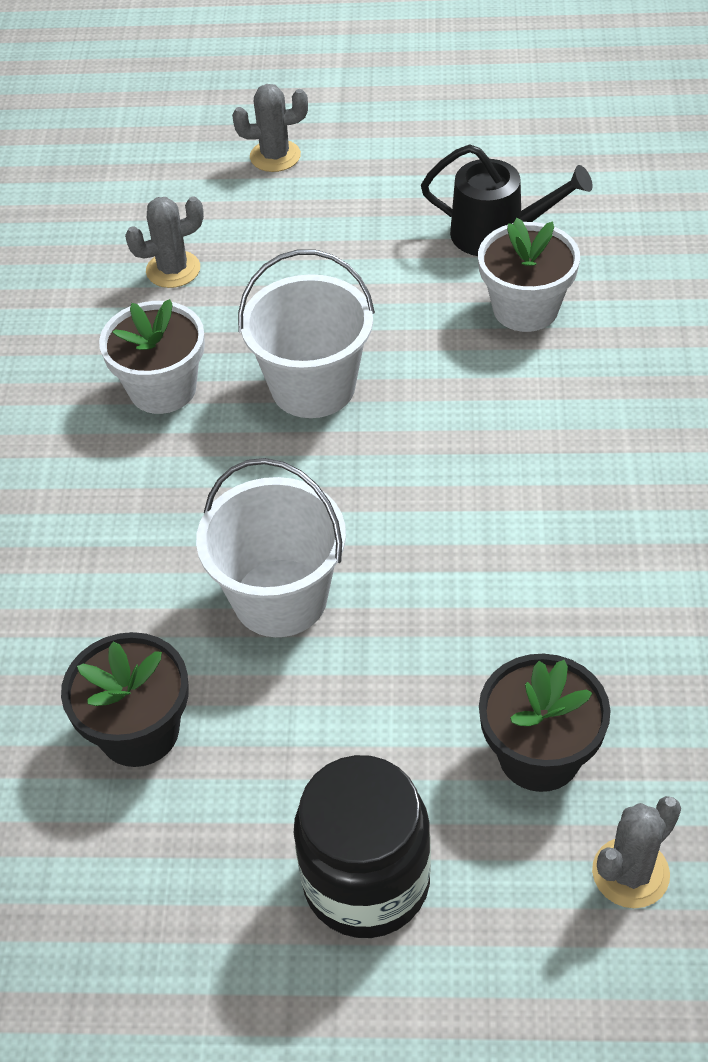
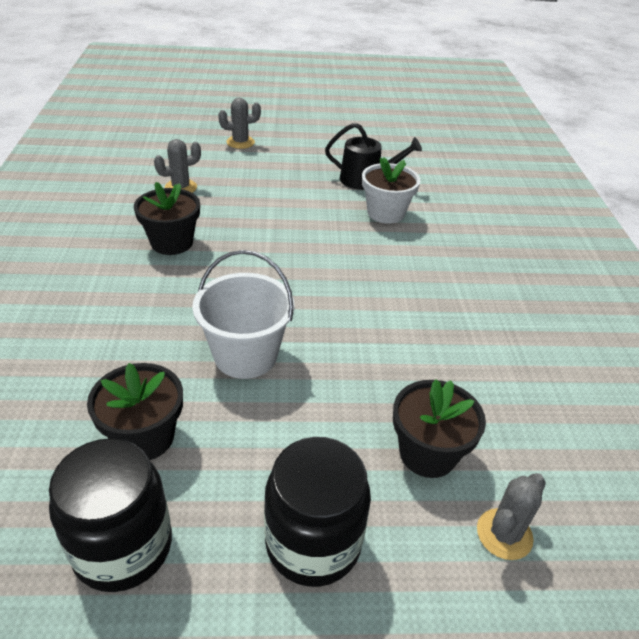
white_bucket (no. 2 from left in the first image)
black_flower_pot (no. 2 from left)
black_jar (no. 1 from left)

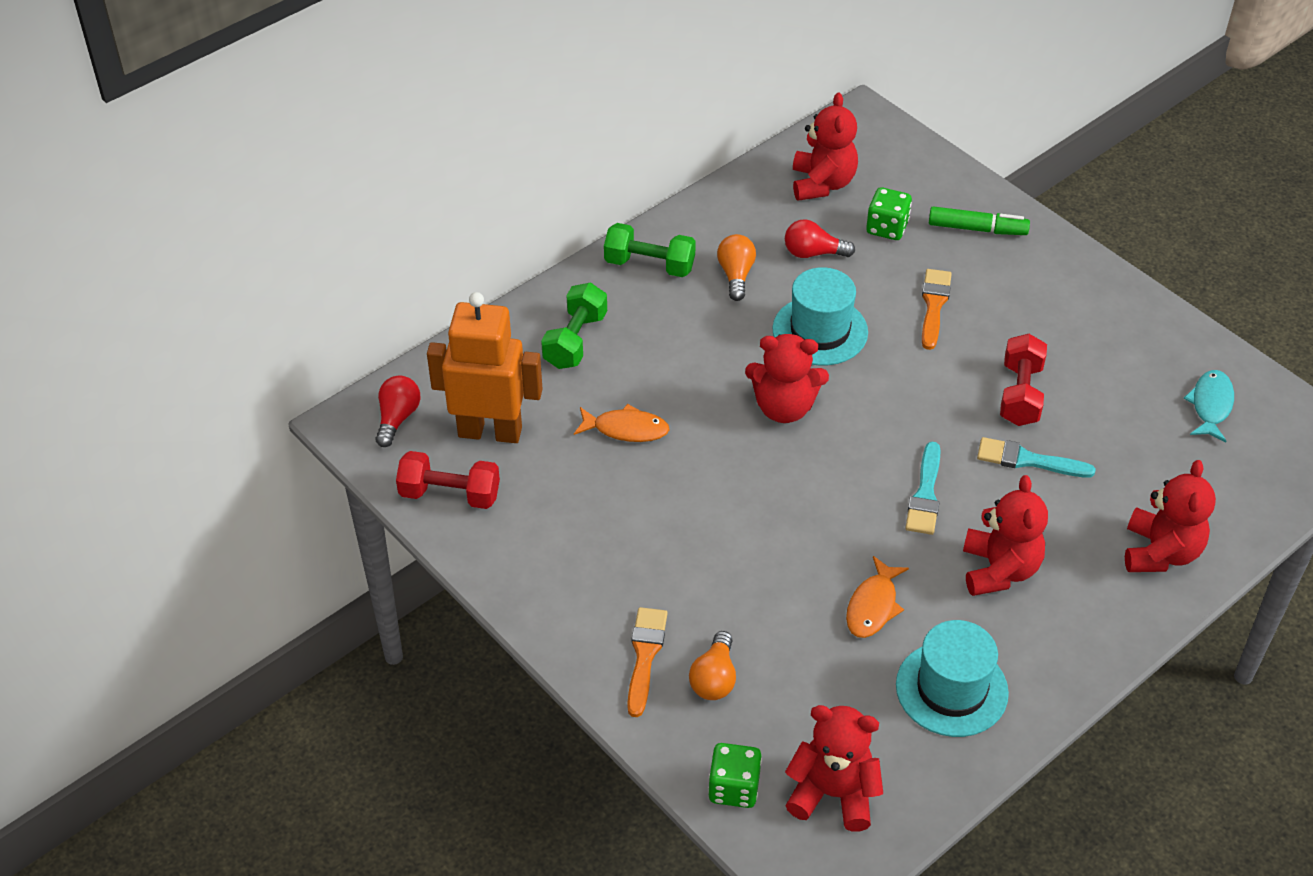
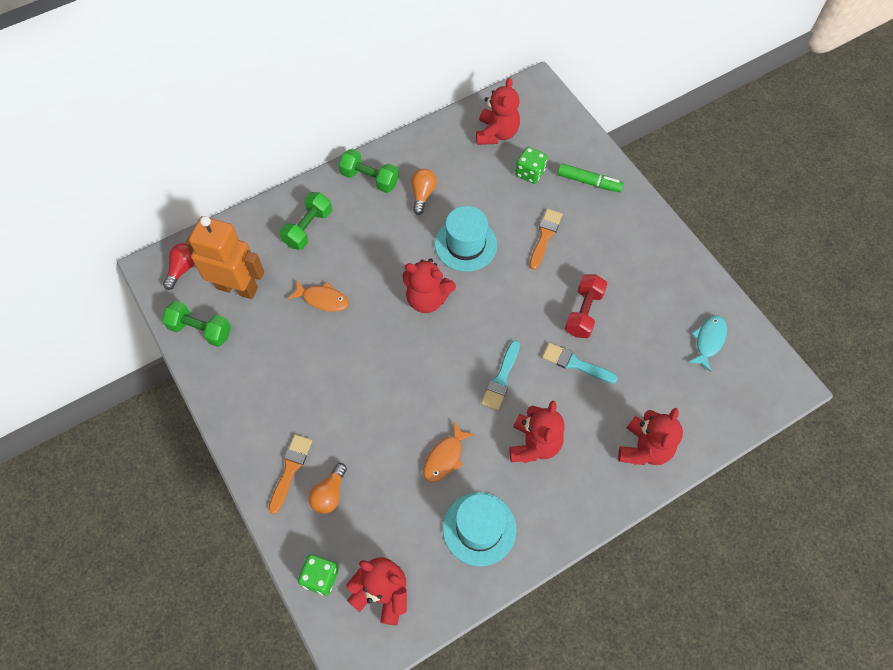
red_light_bulb (no. 2 from left in the first image)
green_dumbbell (no. 1 from left)

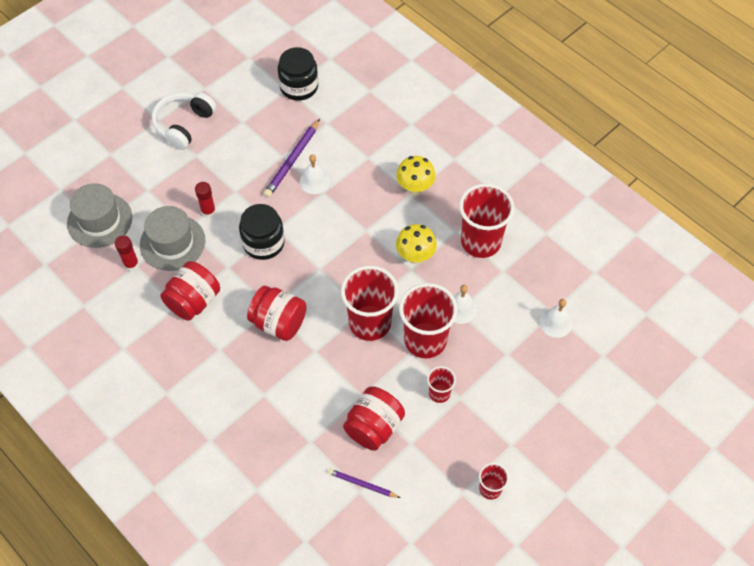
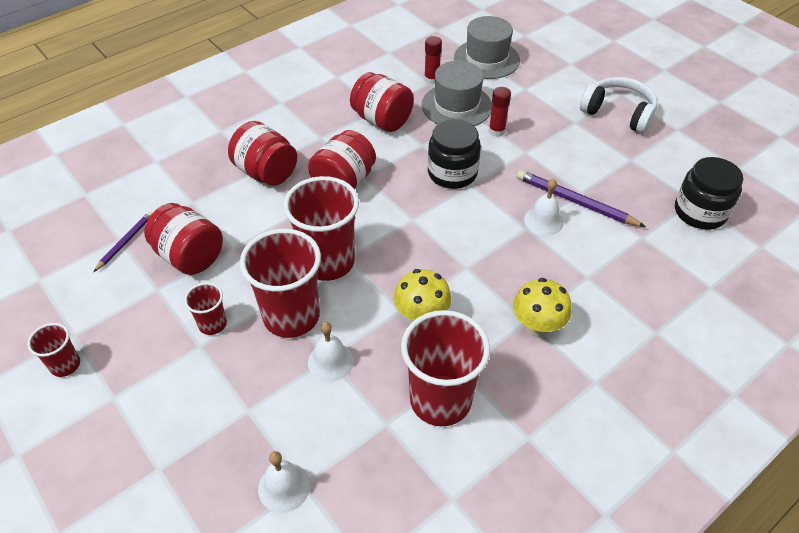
red_jar (no. 2 from left)

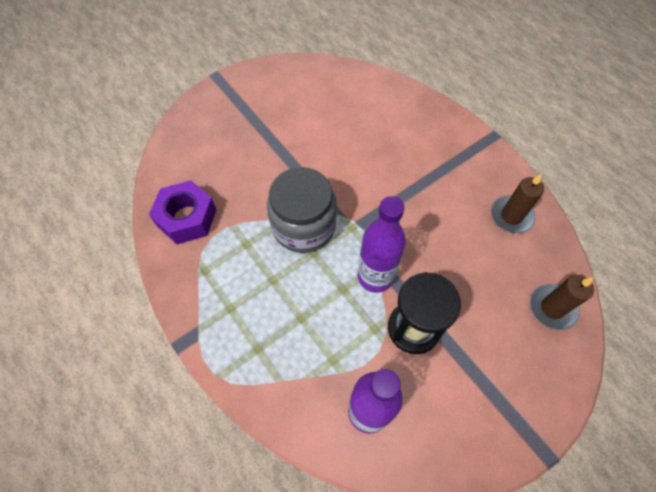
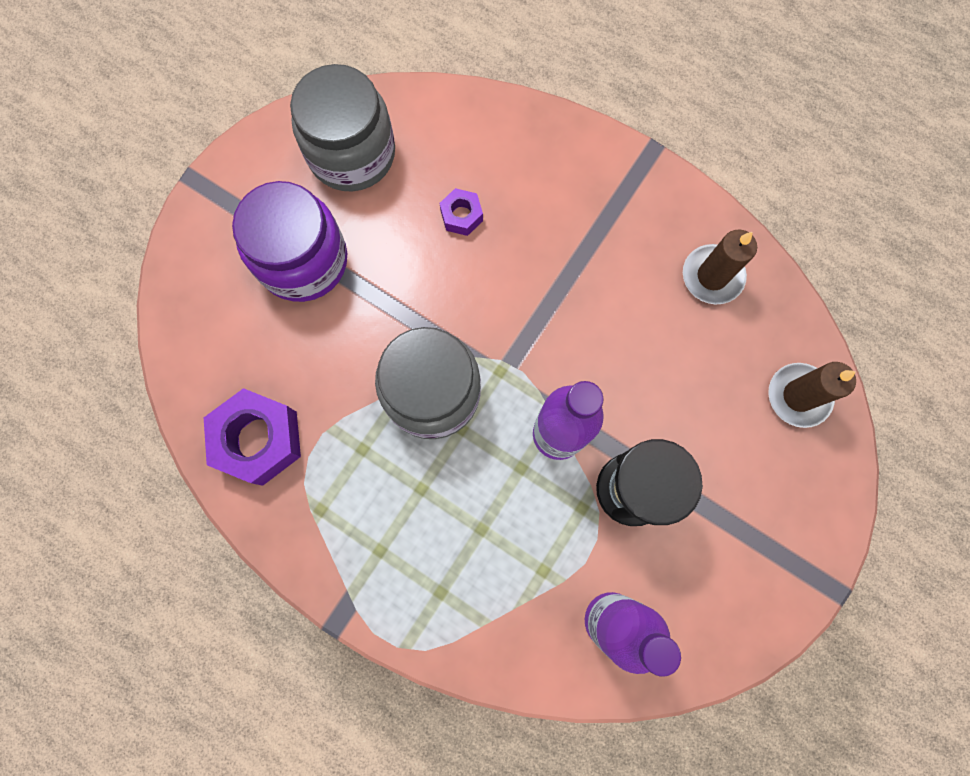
grey_jar (no. 1 from left)
purple_jar
purple_nut (no. 2 from left)

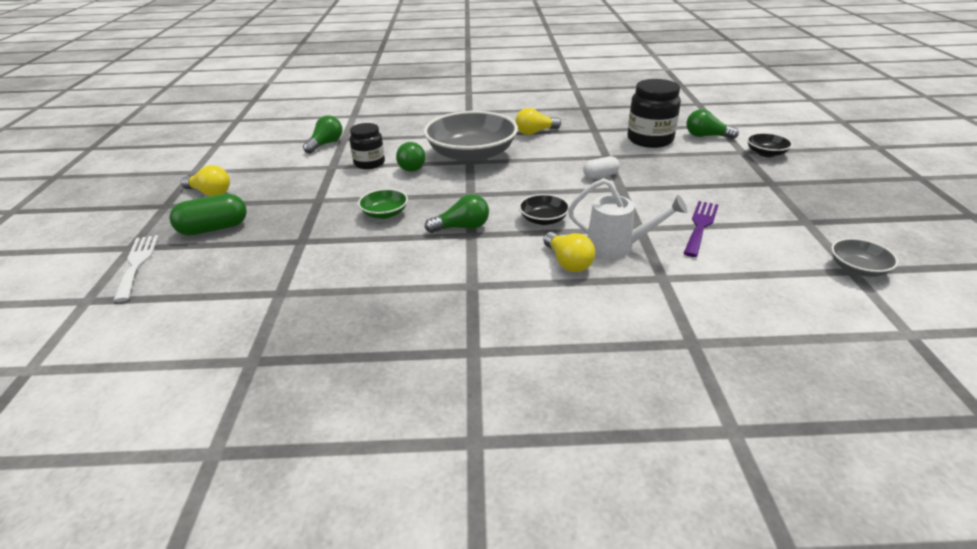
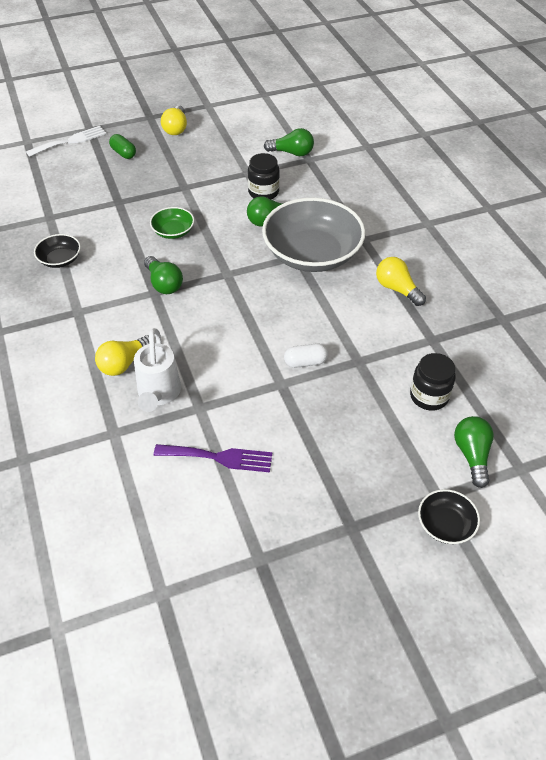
black_jar (no. 2 from left)
white_capsule
green_capsule
black_bowl (no. 1 from left)
grey_bowl (no. 2 from left in the first image)

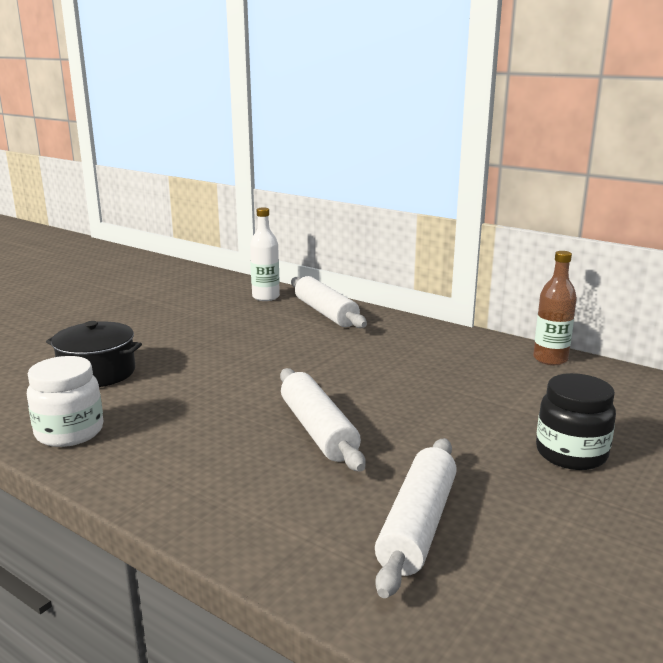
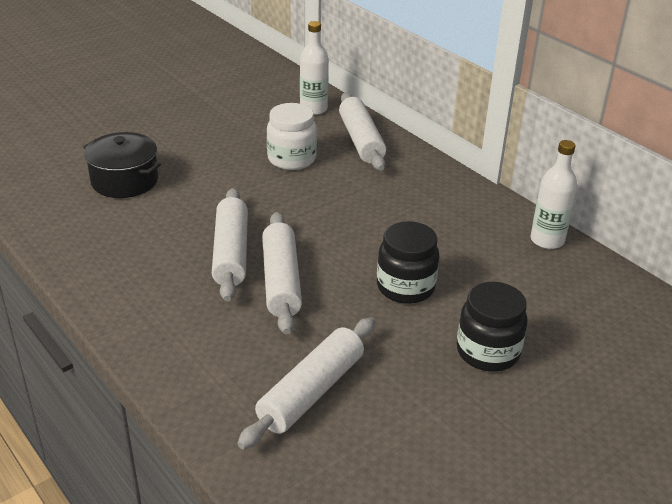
white_bottle (no. 2 from left)
white_jar
white_rolling_pin (no. 1 from left)
black_jar (no. 1 from left)

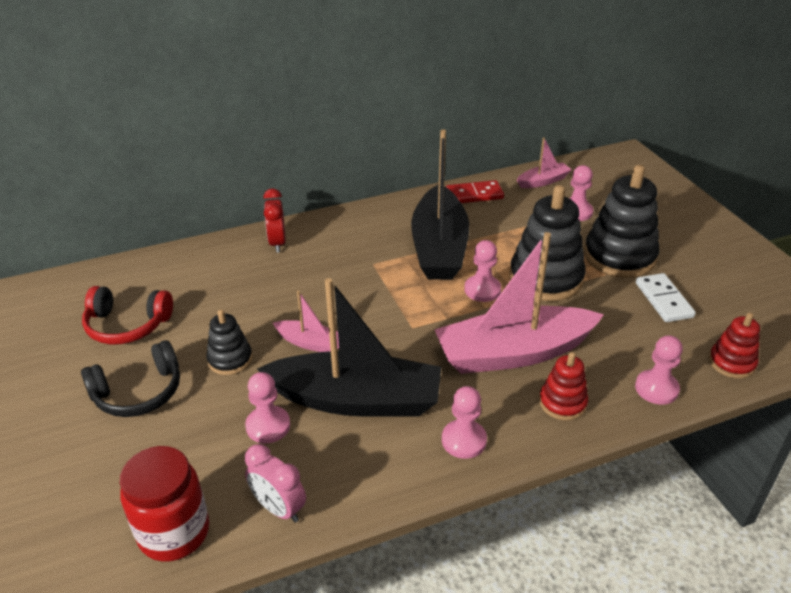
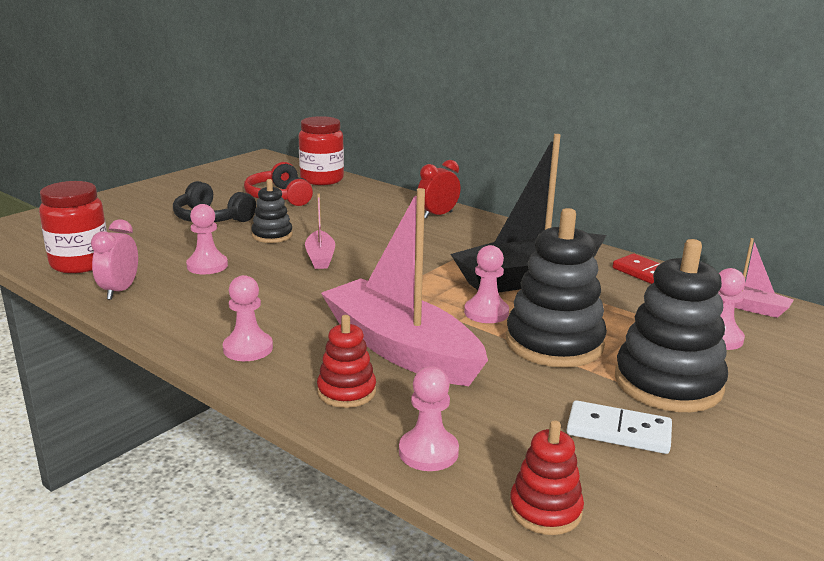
white_domino
black_boat (no. 1 from left in the first image)
red_jar (no. 2 from left)

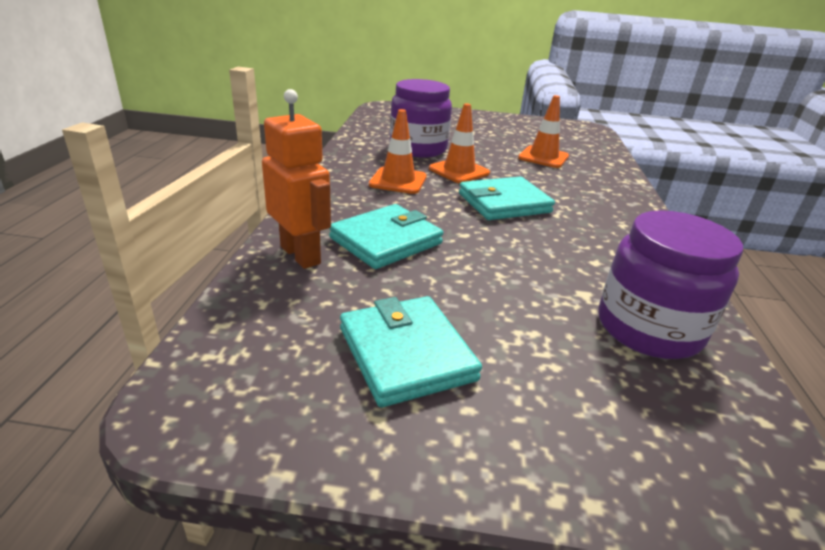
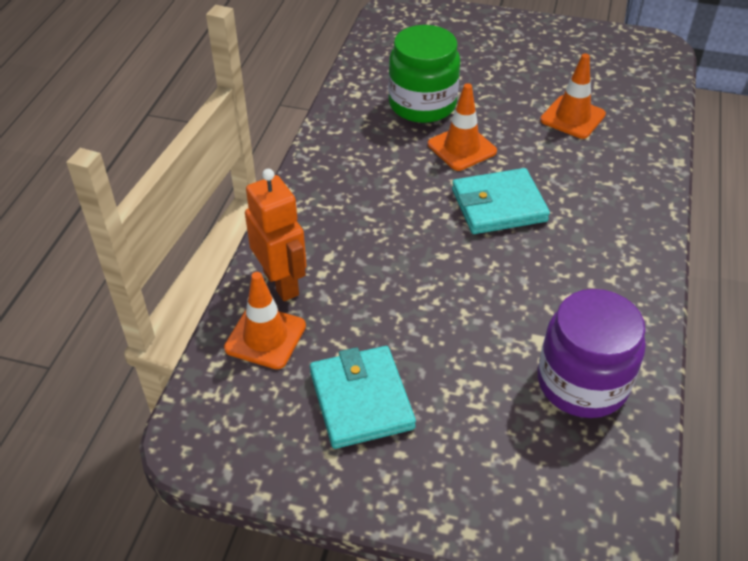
green_jar
orange_traffic_cone (no. 1 from left)
turquoise_wallet (no. 1 from left in the first image)

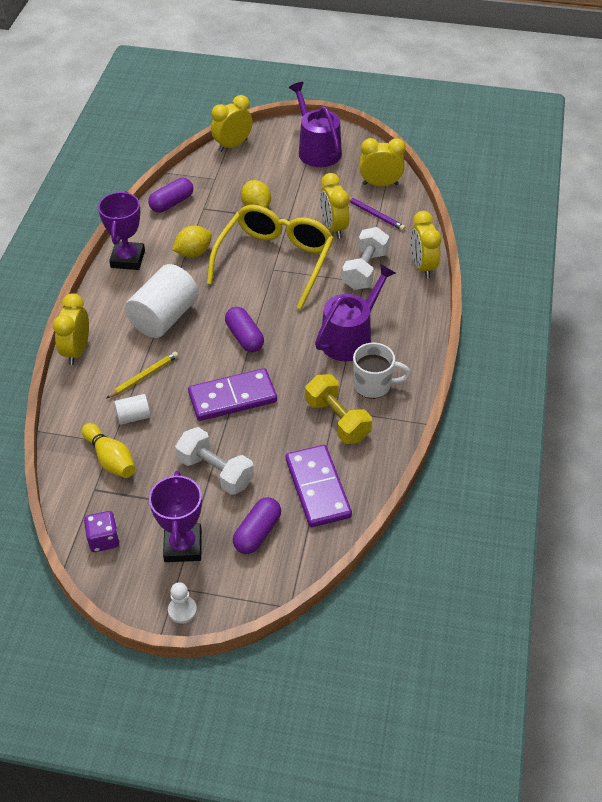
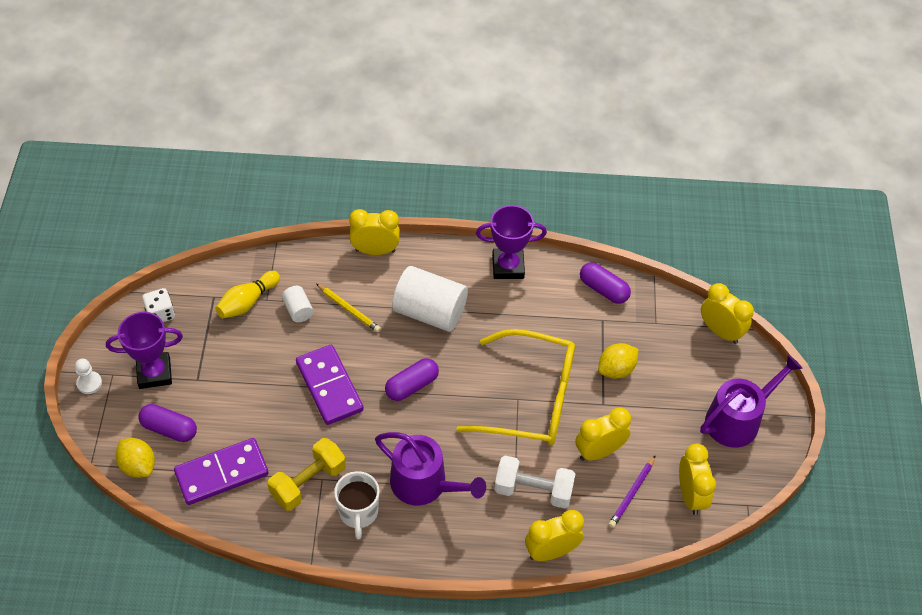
yellow_lemon (no. 1 from left)
white_dumbbell (no. 1 from left in the first image)
white_dice

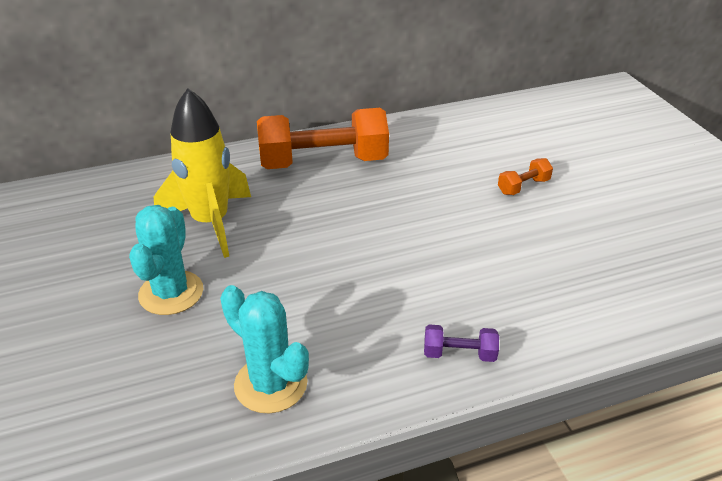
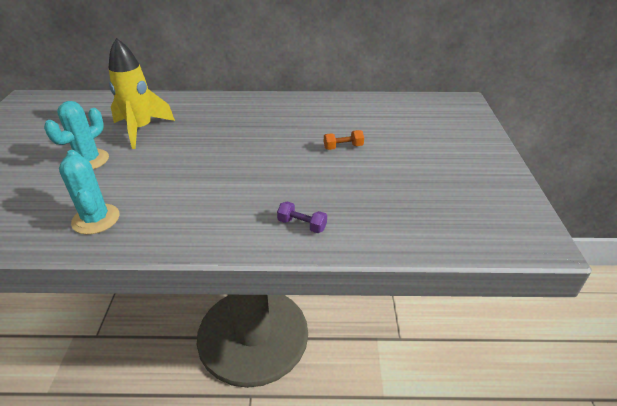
orange_dumbbell (no. 1 from left in the first image)
purple_dumbbell

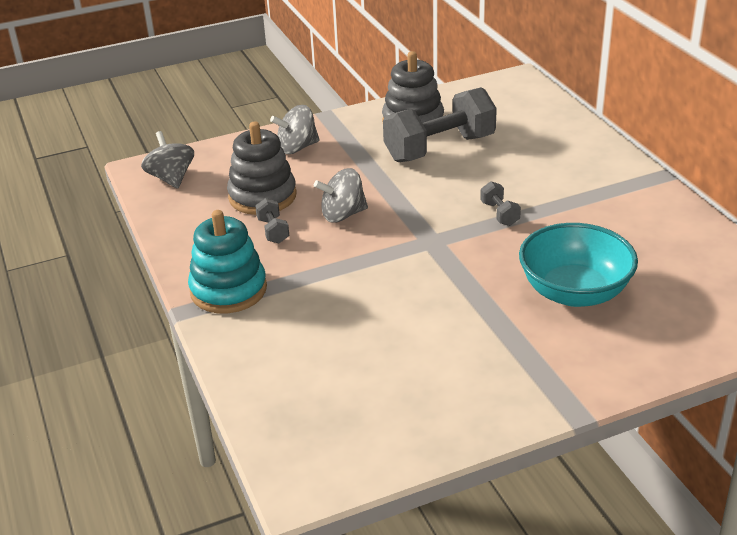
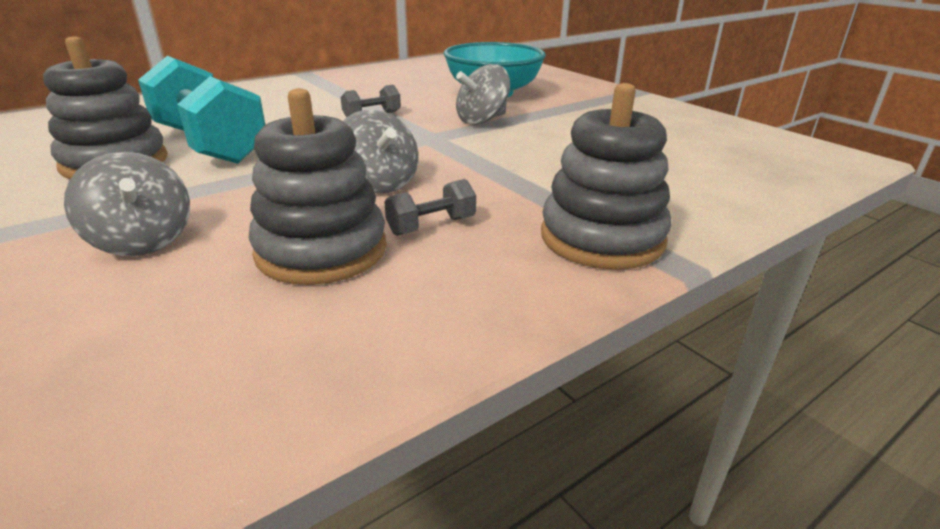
turquoise_dumbbell
grey_spinning_top (no. 3 from left)
grey_stacking_toy (no. 3 from left)

